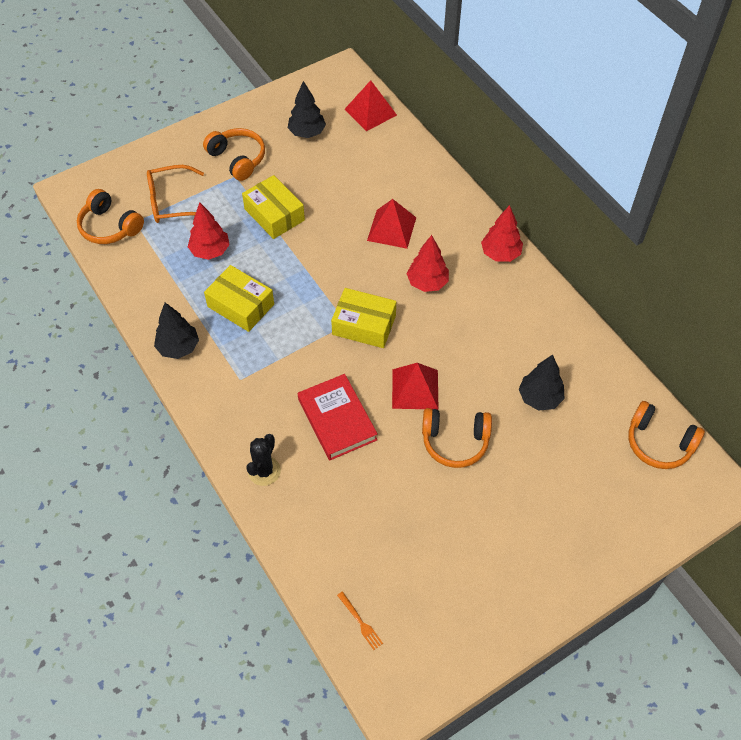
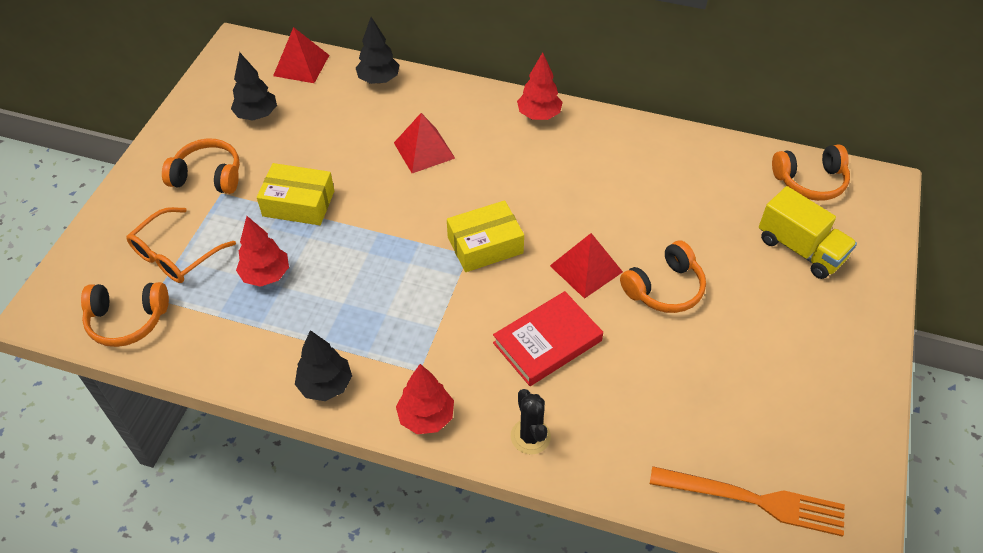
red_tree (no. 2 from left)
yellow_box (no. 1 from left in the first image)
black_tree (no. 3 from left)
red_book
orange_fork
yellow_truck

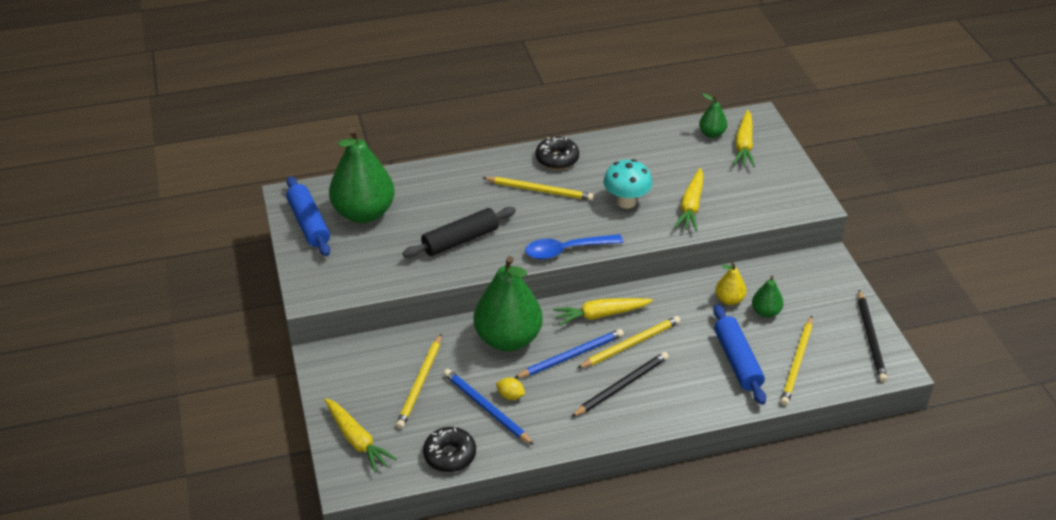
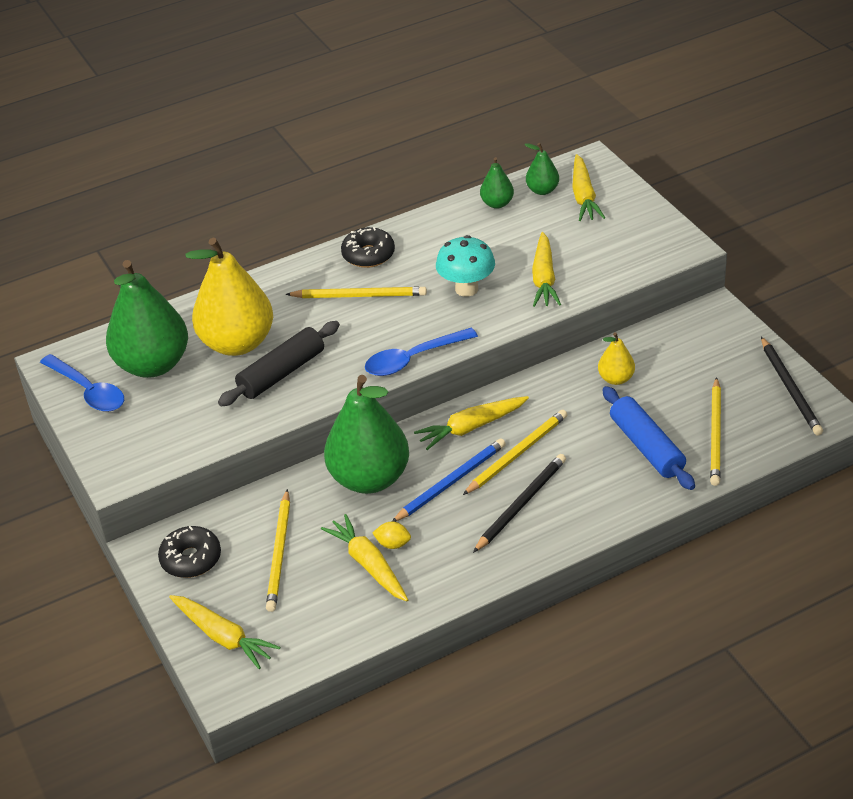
blue_spoon (no. 1 from left)
green_pear (no. 3 from left)
yellow_carrot (no. 2 from left)
black_donut (no. 1 from left)
yellow_pear (no. 1 from left)

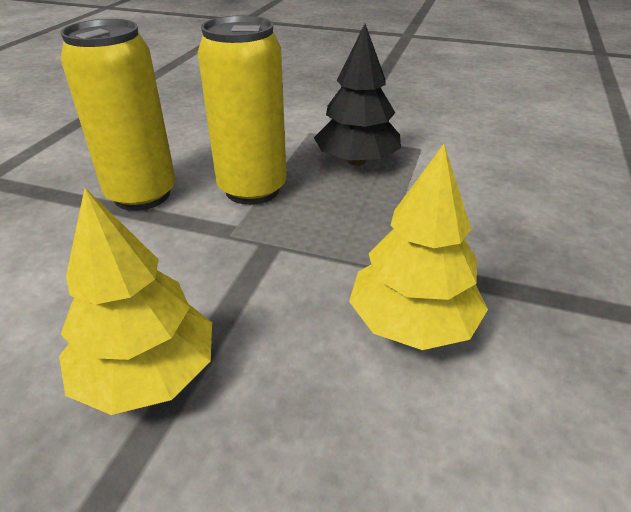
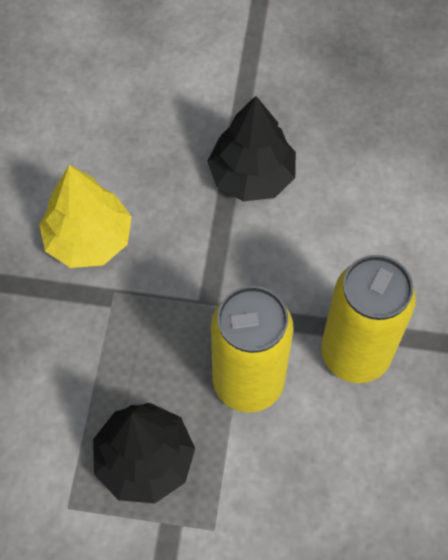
black_tree (no. 2 from left)

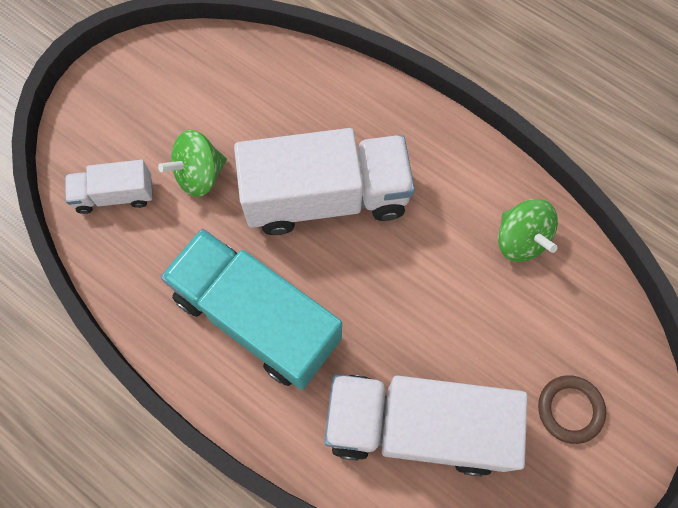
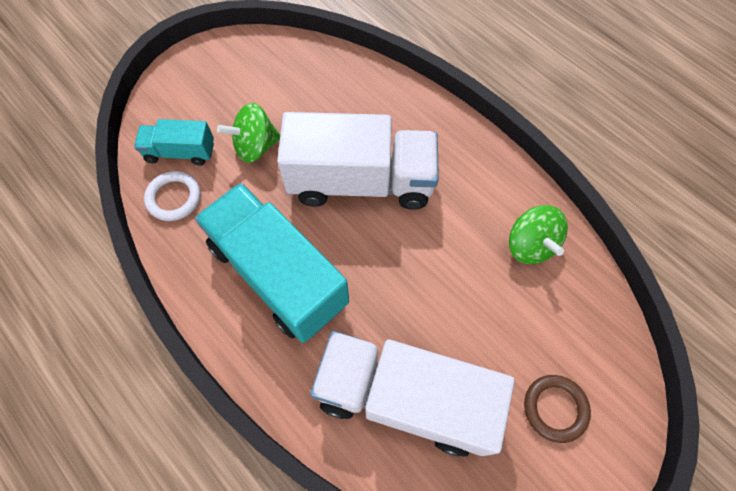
turquoise_truck (no. 1 from left)
white_ring

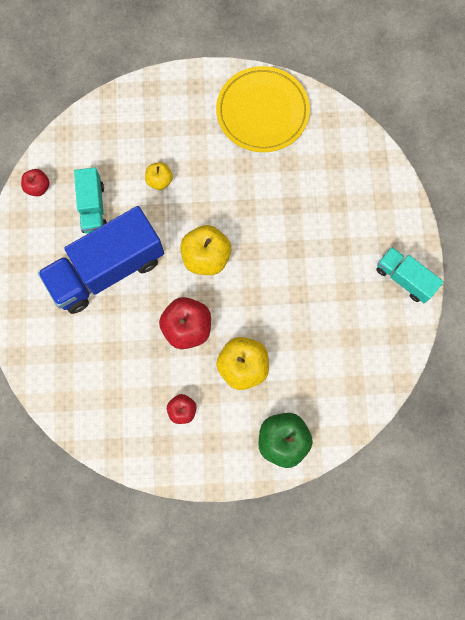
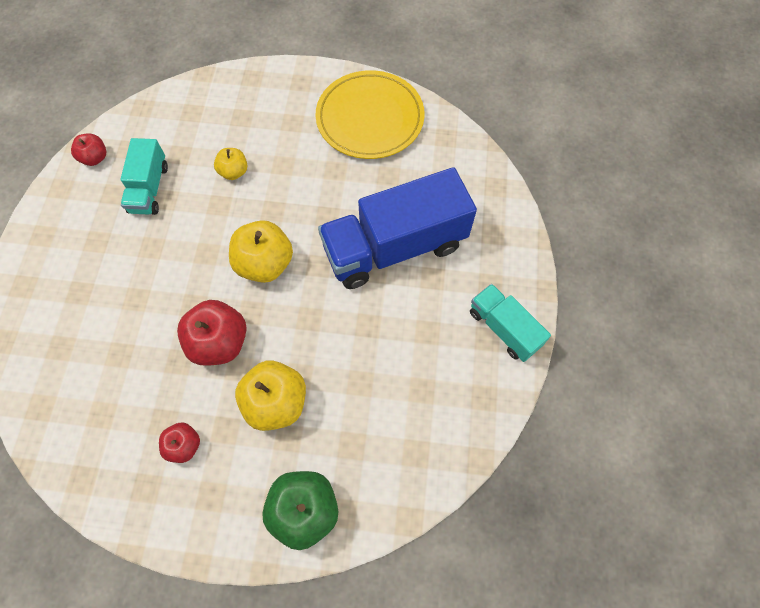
blue_truck

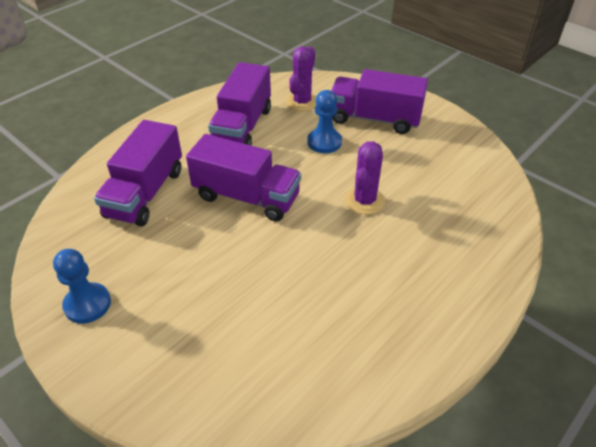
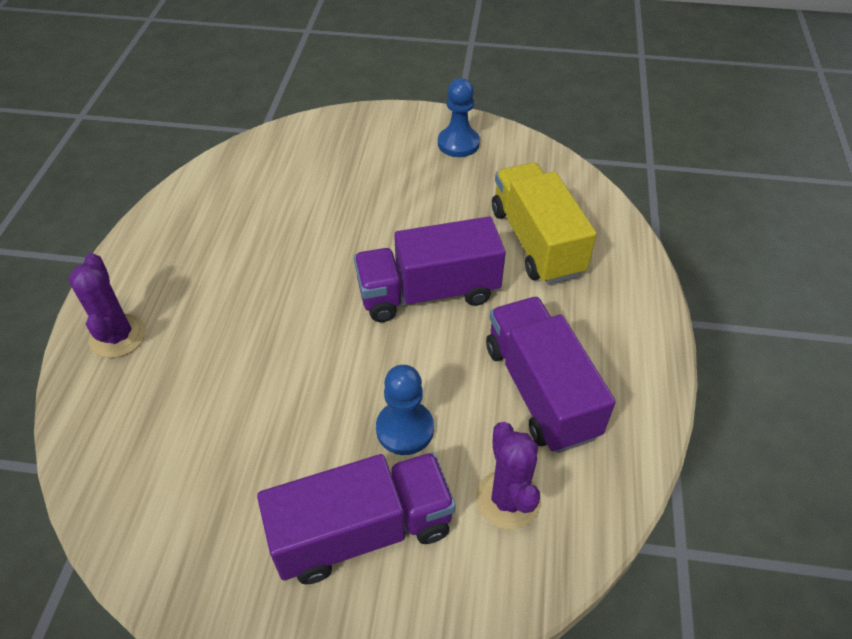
yellow_truck
purple_cactus (no. 1 from left)

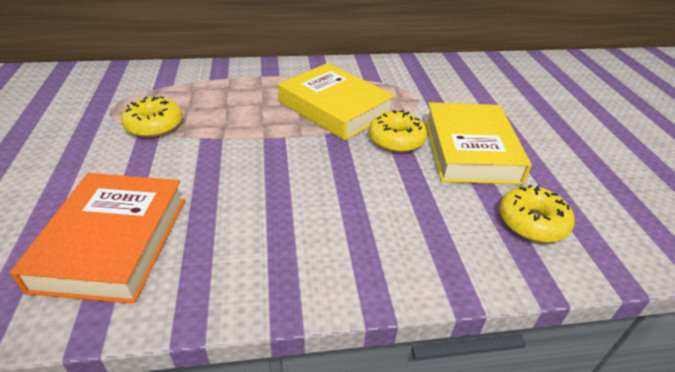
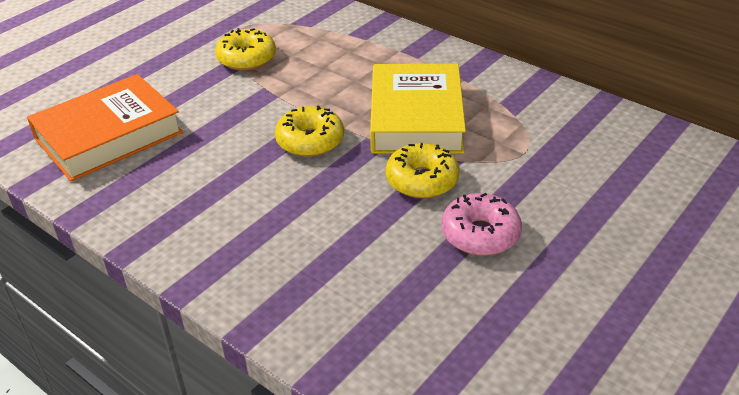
pink_donut
yellow_donut (no. 2 from left)

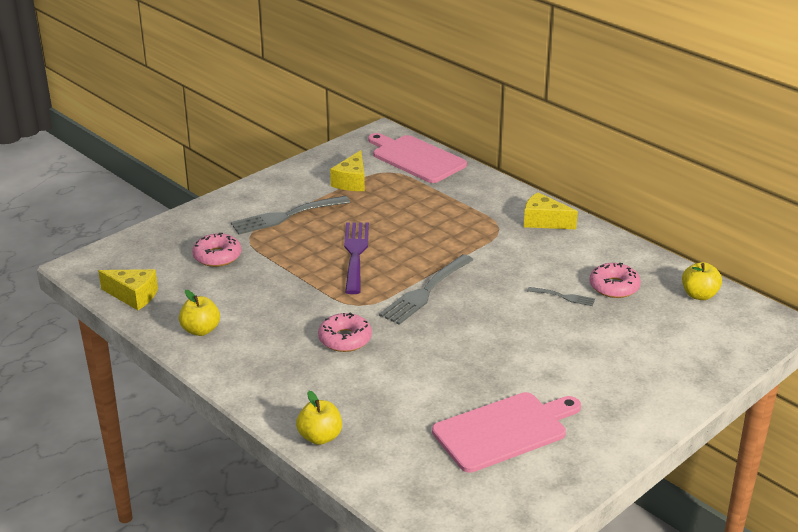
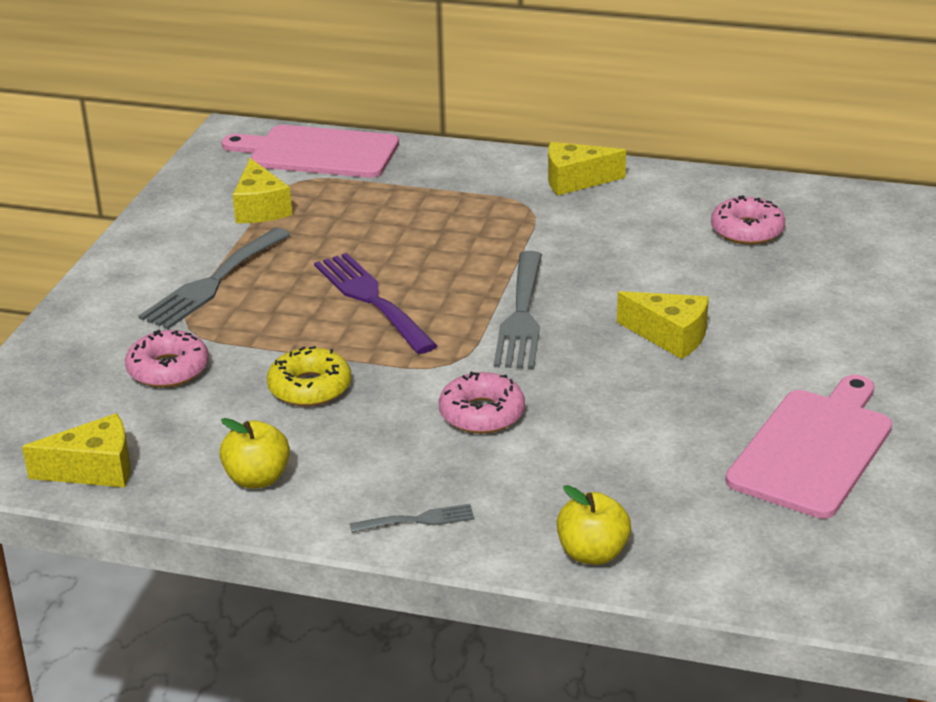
yellow_apple (no. 3 from left in the first image)
grey_fork (no. 2 from left)
yellow_cheese (no. 4 from left)
yellow_donut

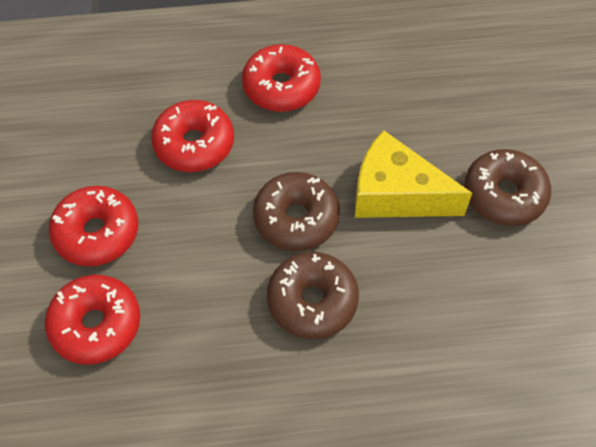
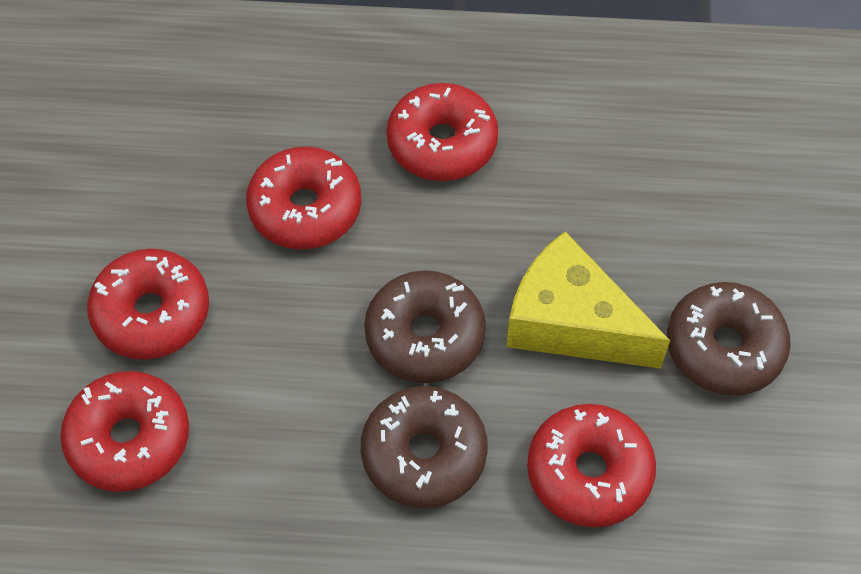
red_donut (no. 5 from left)

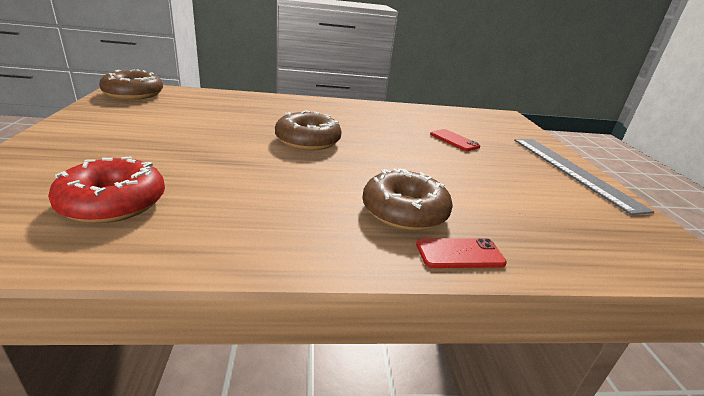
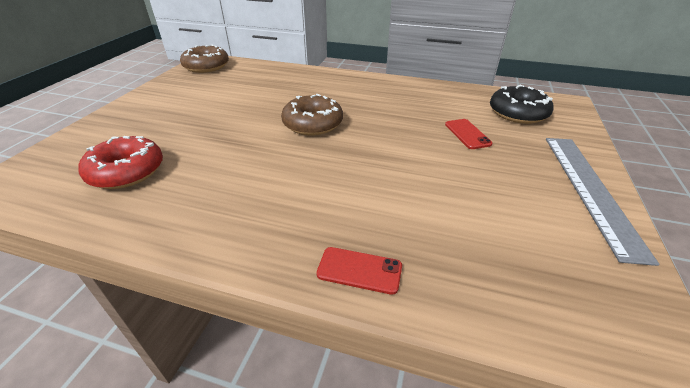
brown_donut (no. 3 from left in the first image)
black_donut

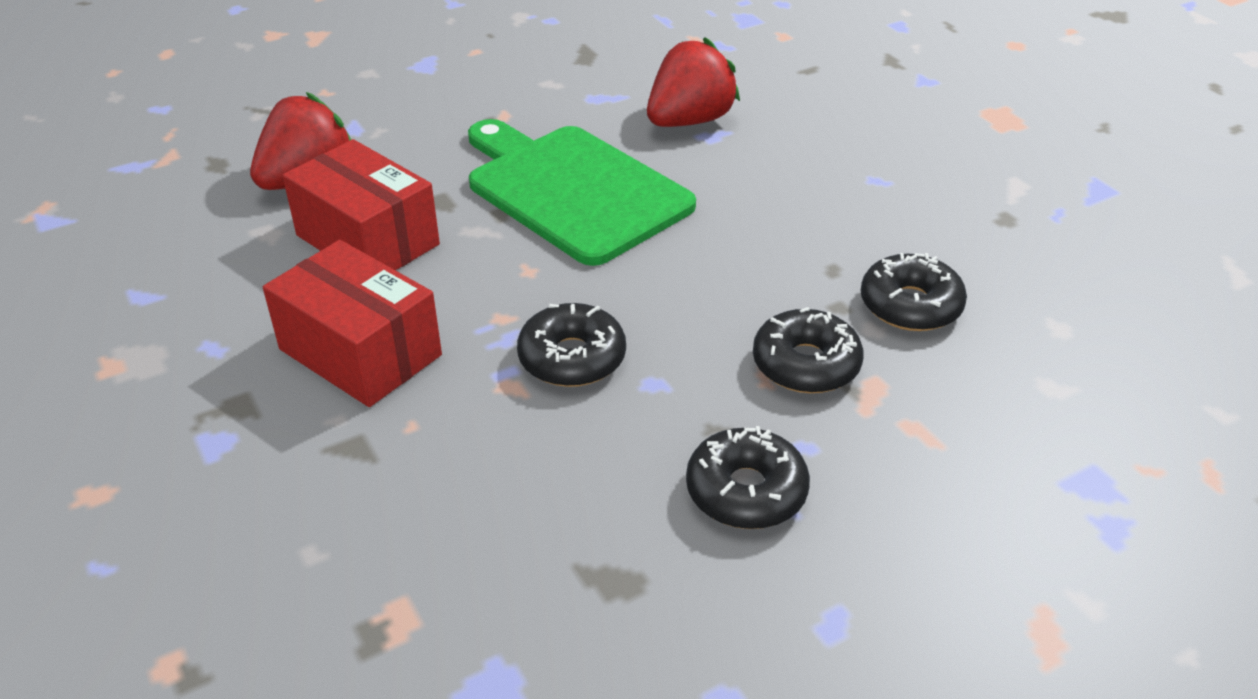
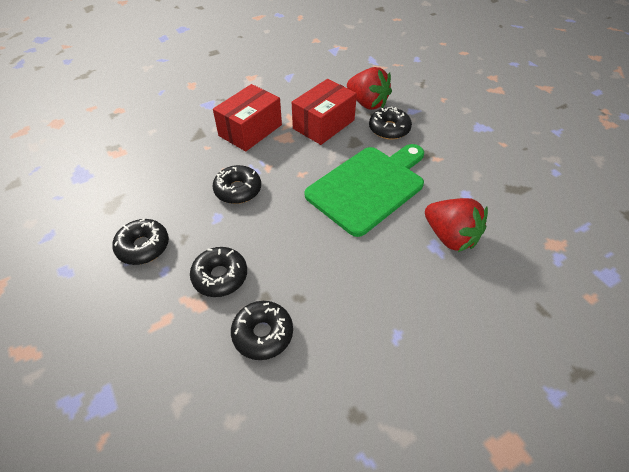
black_donut (no. 5 from left)

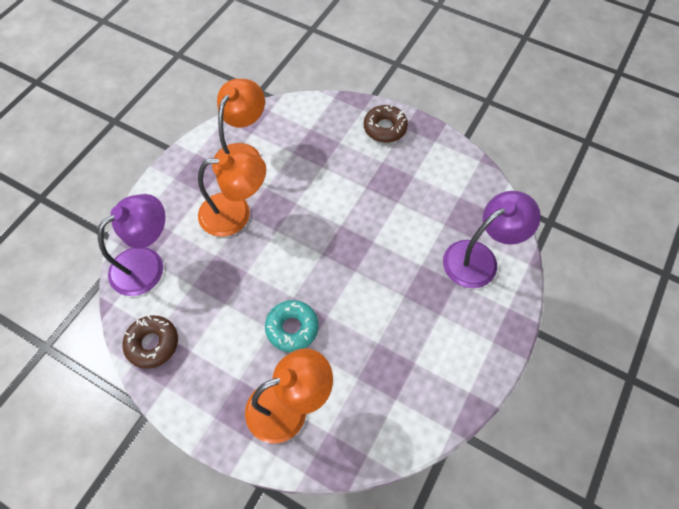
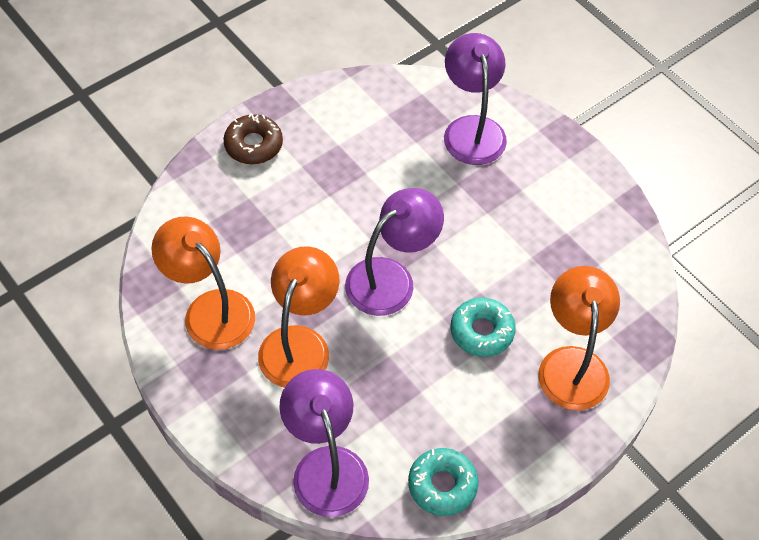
turquoise_donut (no. 1 from left)
purple_lamp (no. 2 from left)

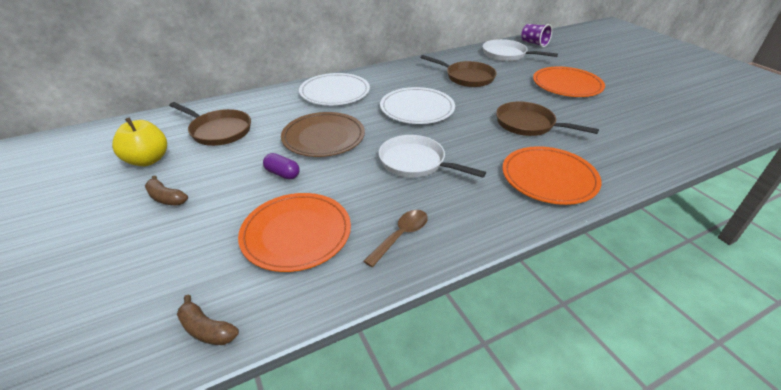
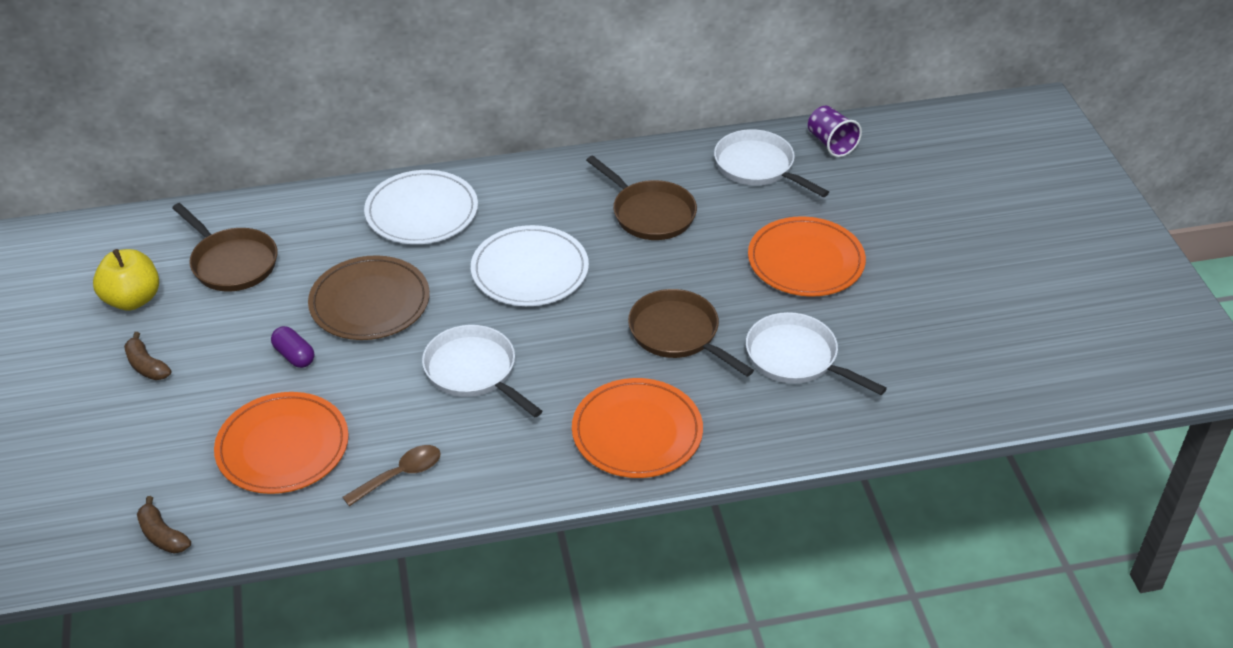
white_pan (no. 3 from left)

